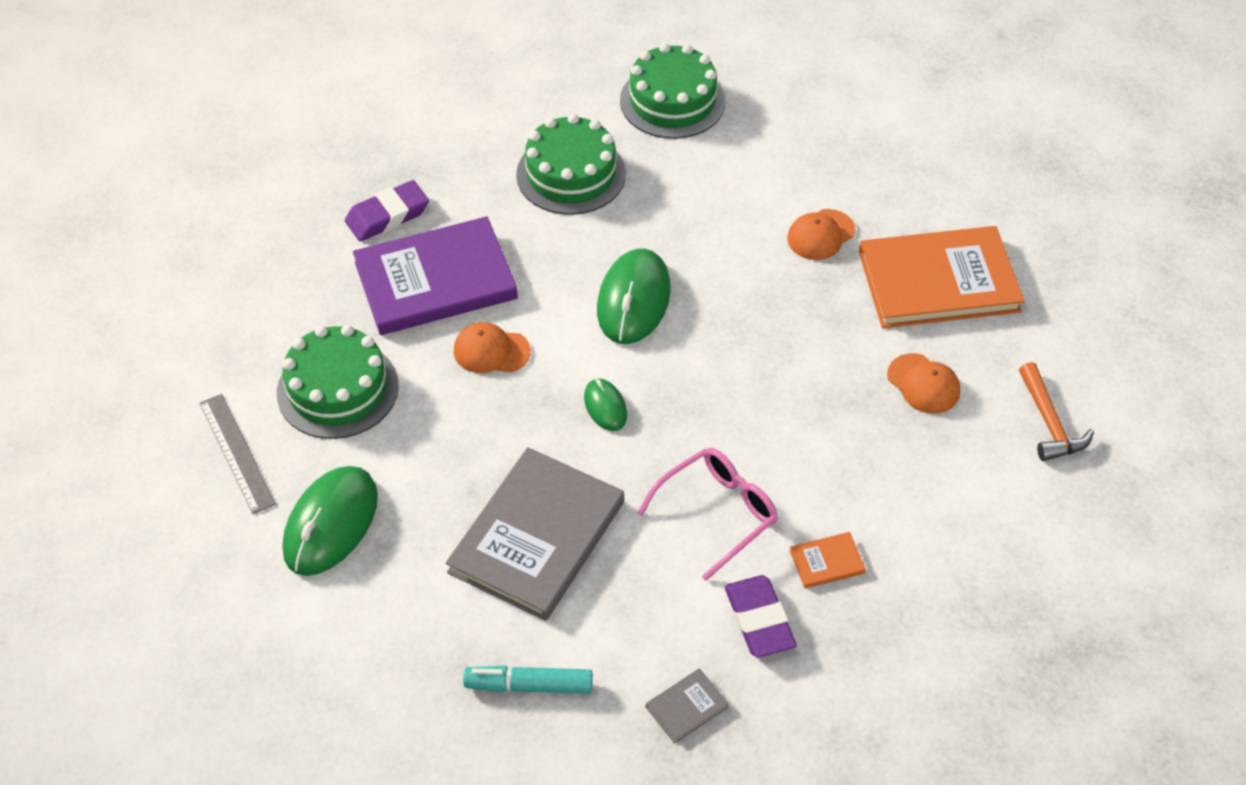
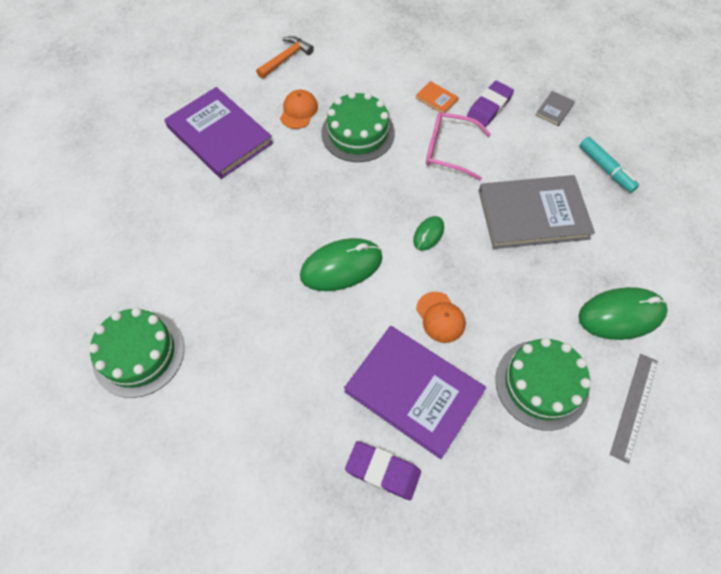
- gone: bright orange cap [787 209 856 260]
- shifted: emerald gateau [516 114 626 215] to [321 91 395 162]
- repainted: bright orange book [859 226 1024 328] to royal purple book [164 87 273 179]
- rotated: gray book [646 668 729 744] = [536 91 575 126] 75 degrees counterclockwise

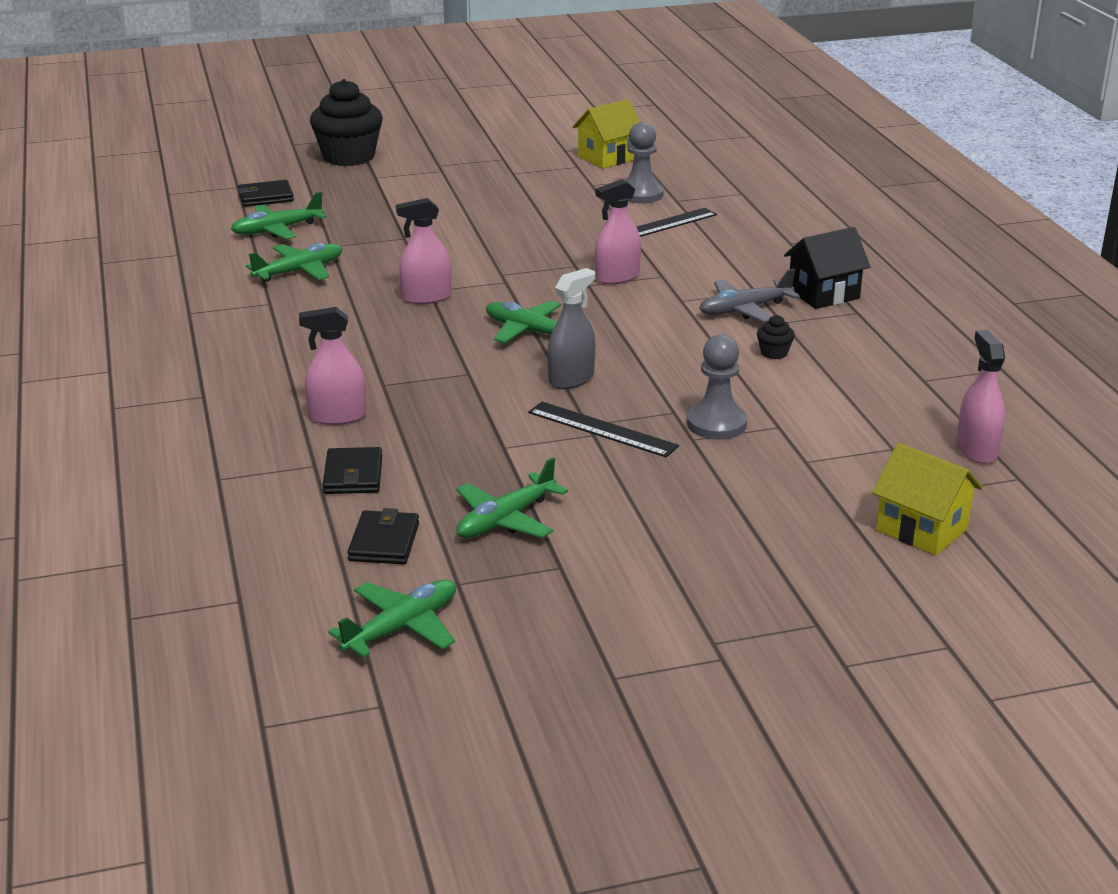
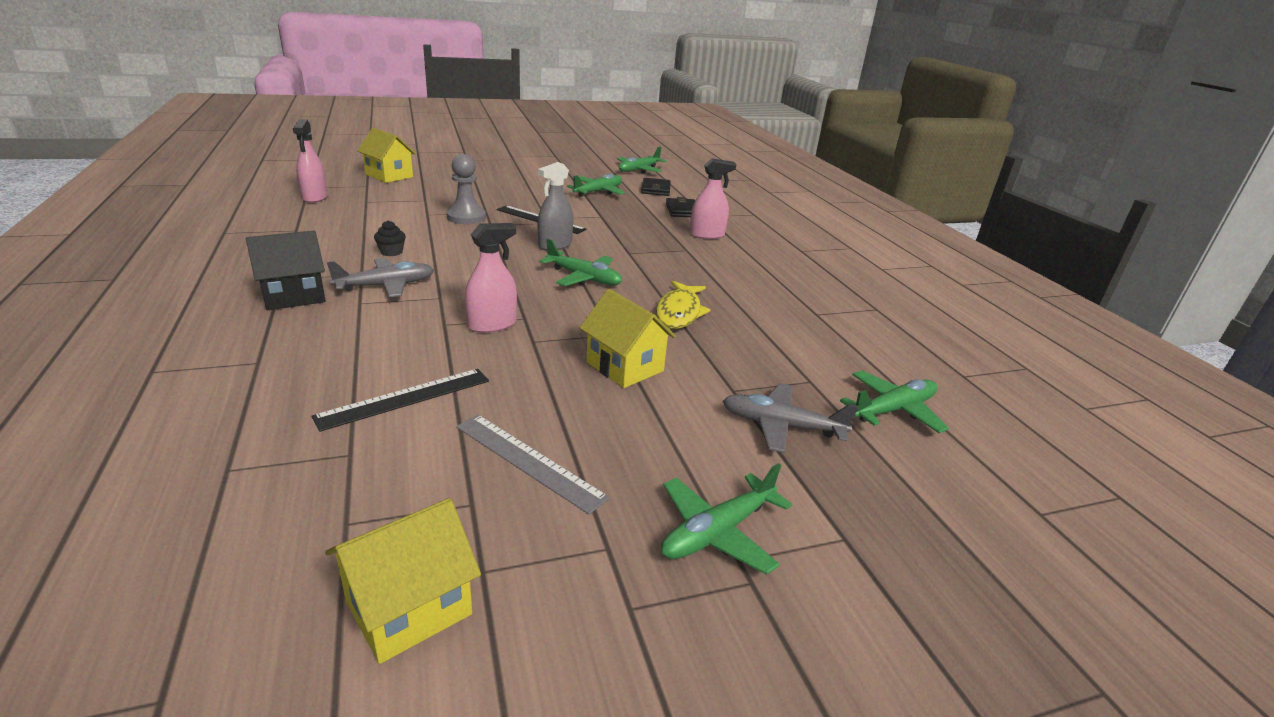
- gone: jet-black billfold [238 180 294 207]
- gone: jet-black muffin [310 79 383 166]
- gone: gray game pawn [625 122 664 203]
- new: gray measuring stick [456 415 610 515]
- new: yellow house [580 289 676 388]
- new: gray toy plane [722 383 858 453]
- shifted: emerald toy plane [246 243 343 282] to [661 463 792 575]
- swapped: rose-pink spray cleaner [396 198 451 304] to yellow toy fish [656 280 710 329]

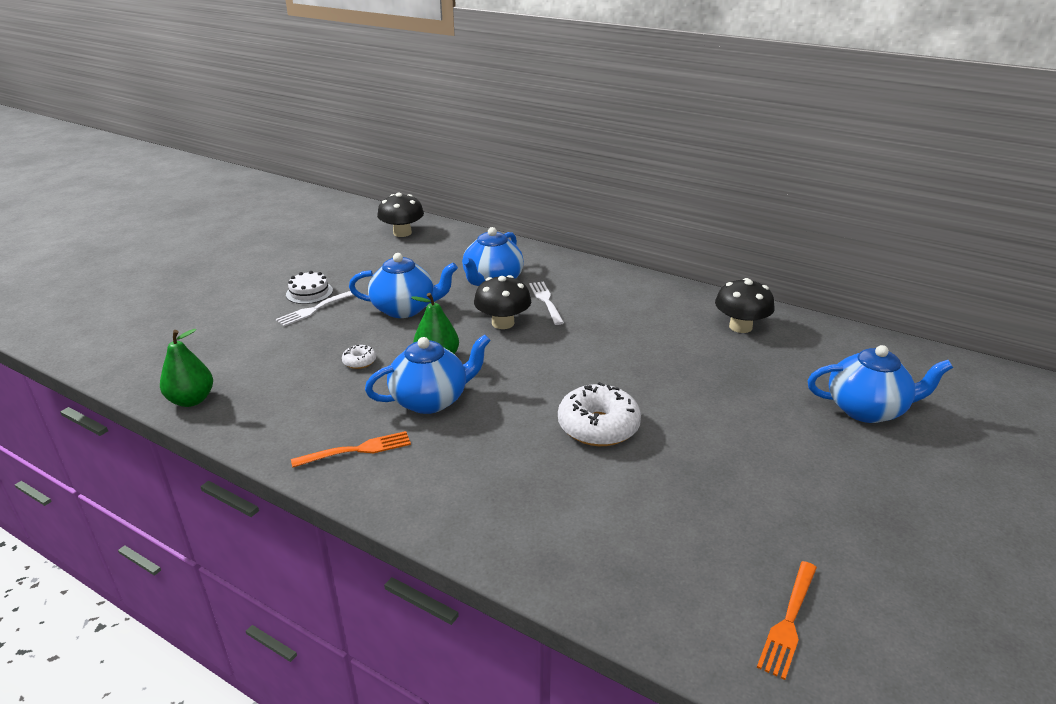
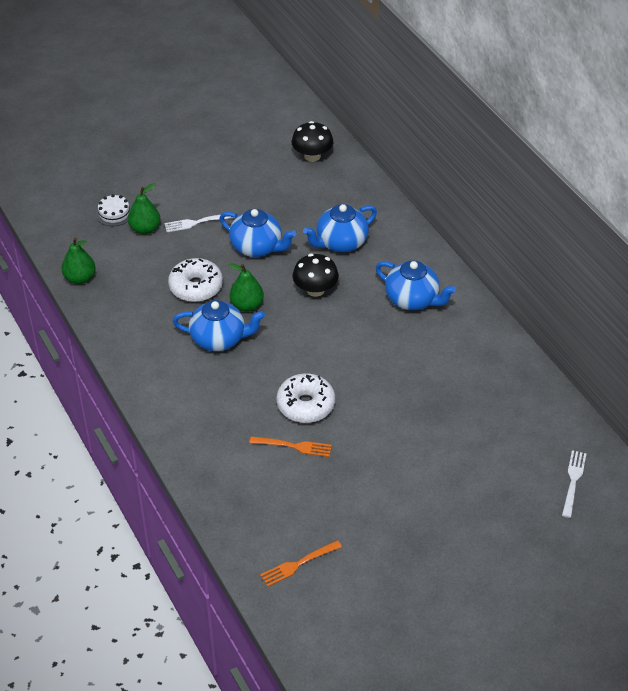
- gone: jet-black toadstool [715 278 775 333]
- new: emerald pear fruit [128 183 160 234]
- shifted: snow-white gateau [286 271 333 304] to [96 194 131 226]
- shifted: bright orange table fork [291 431 411 468] to [250 436 332 457]
- shifted: snow-white table fork [529 282 564 325] to [562 450 587 518]
- shifted: cobalt china teapot [807 345 953 423] to [376 260 456 310]
- scaled: snow-white doughnut [342 345 376 369] = [168 258 223 302] x2.16

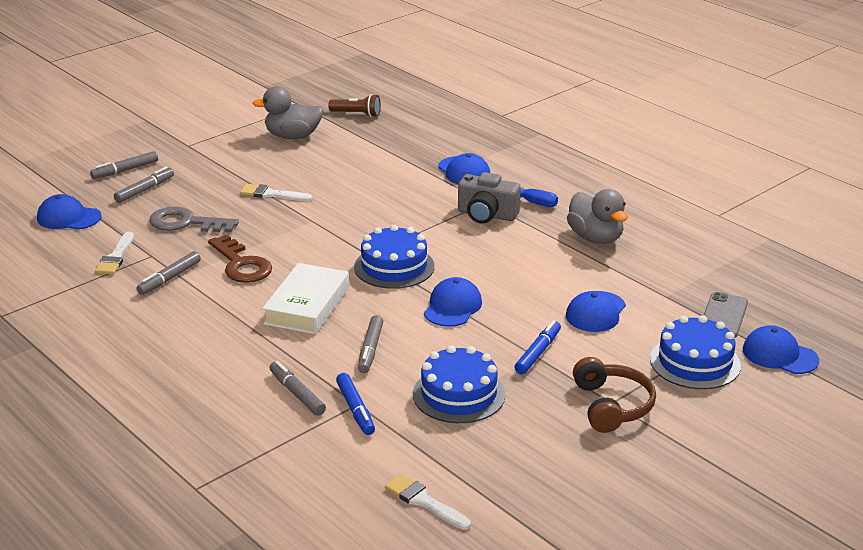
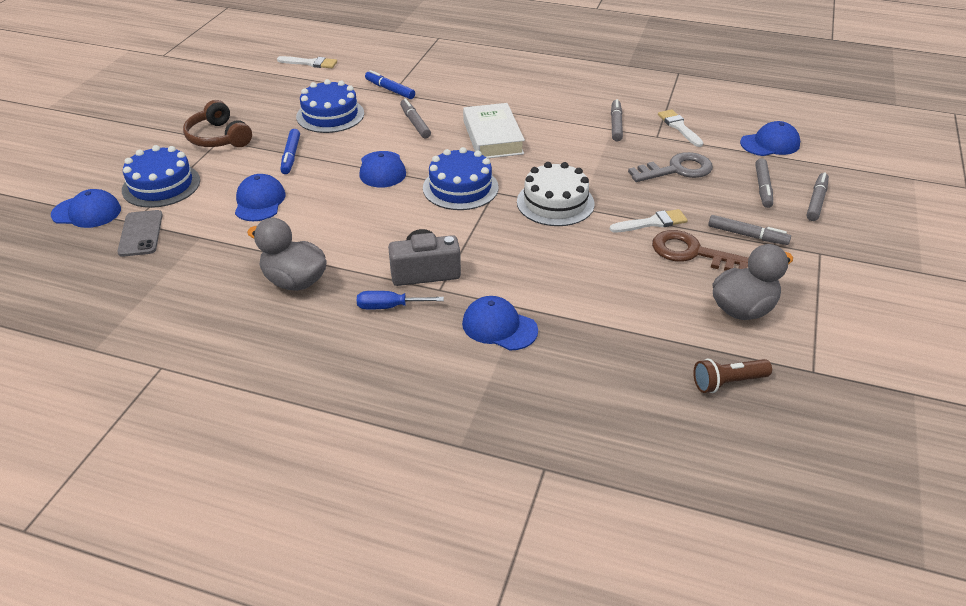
- new: snow-white gateau [517 162 595 226]
- shifted: russet door key [208 235 272 283] to [652 230 748 271]
- shifted: gray marker pen [270 361 326 416] to [708 215 791 245]

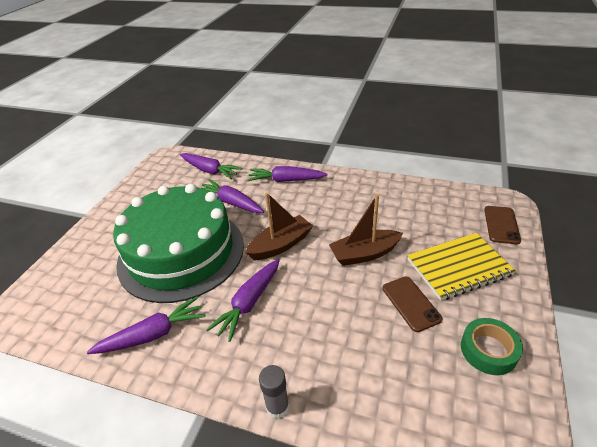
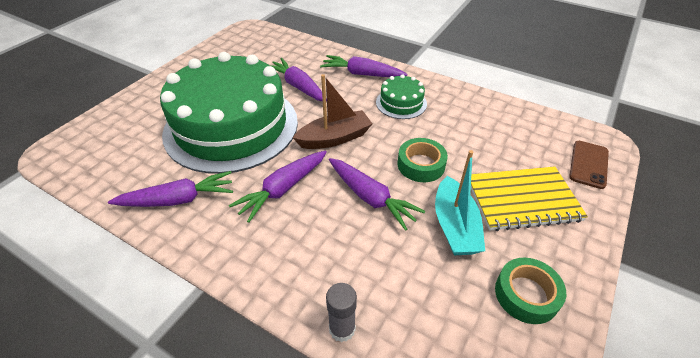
- new: emerald gateau [376 74 427 119]
- shifted: royal purple root vegetable [180 153 243 179] to [329 158 426 231]
- shifted: gray glue stick [259 365 289 419] to [326 283 357 342]
- swapped: russet sailboat [329 194 403 266] to emerald tape [398 138 448 182]
- swapped: russet mobile phone [383 276 442 332] to turquoise sailboat [435 150 485 255]

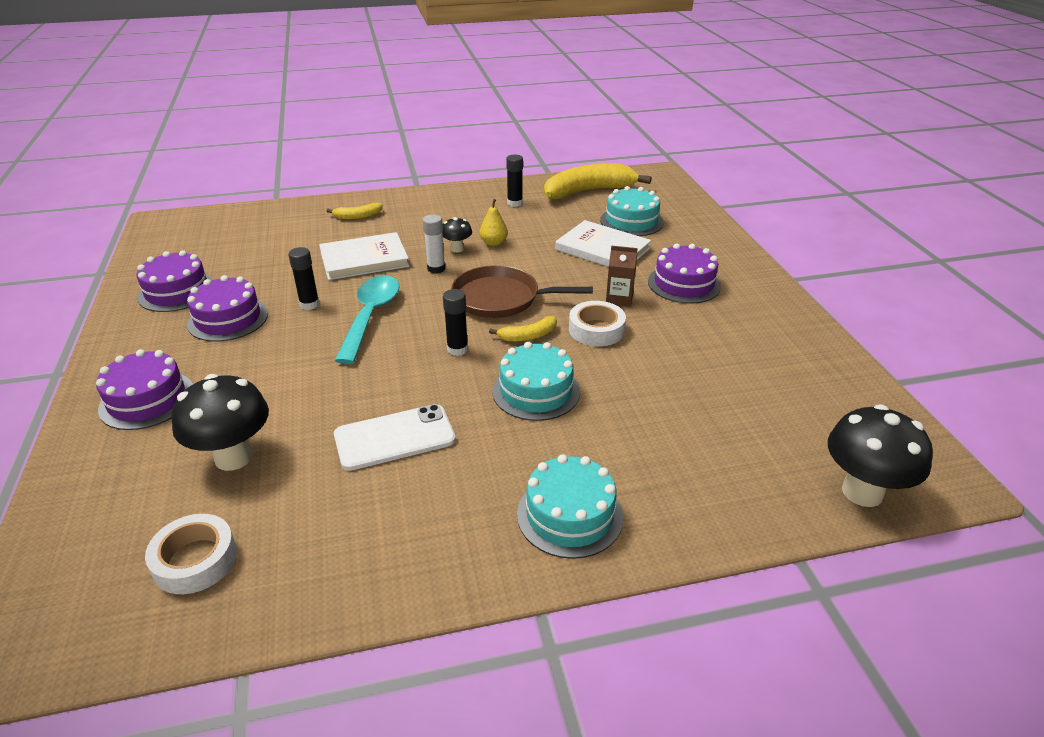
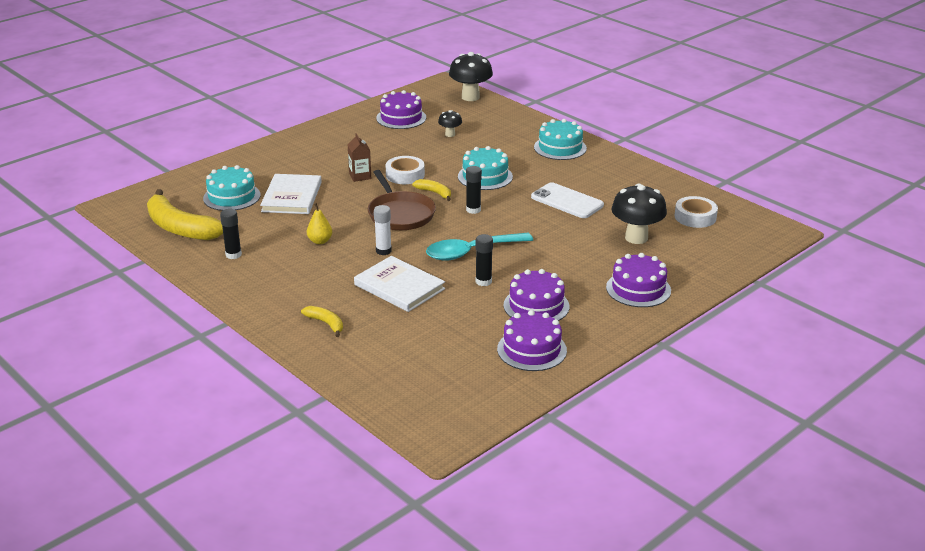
- shifted: jet-black toadstool [442 217 472 252] to [438 110 462 137]
- shifted: royal purple gateau [648 243 721 304] to [376 90 426 129]

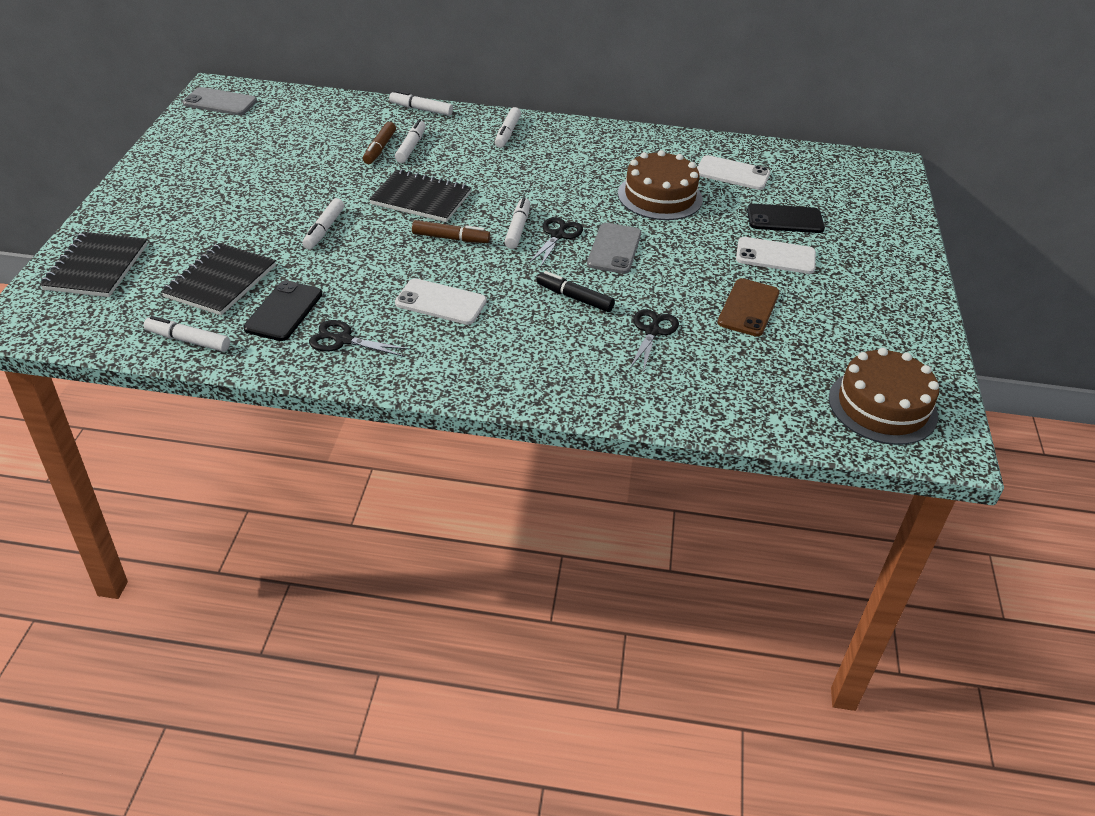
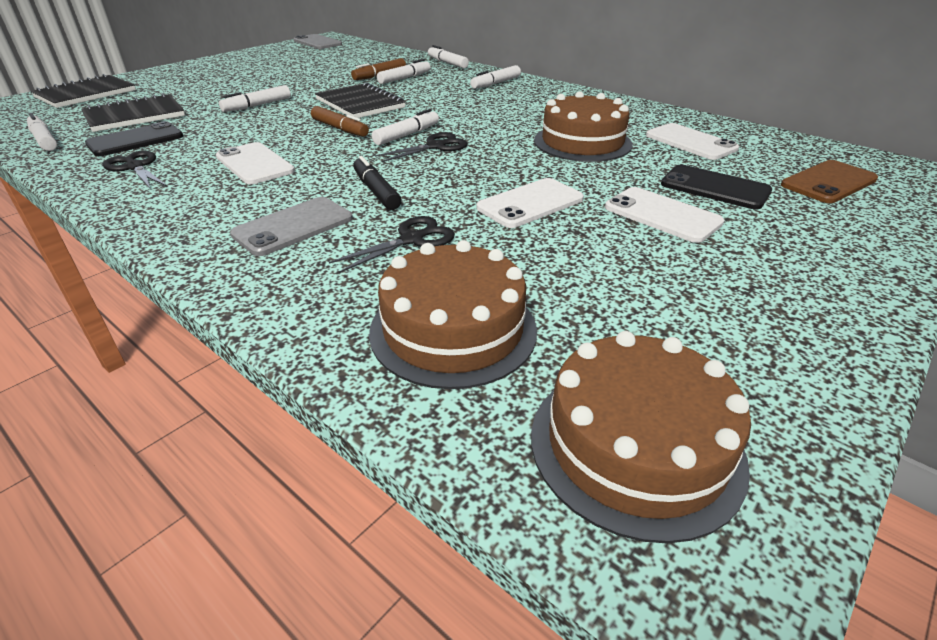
- new: russet gateau [369 240 537 389]
- new: snow-white mobile phone [477 178 584 228]
- shifted: gray mobile phone [587 223 641 274] to [230 197 353 256]
- shifted: russet mobile phone [717 278 780 336] to [781 160 878 203]

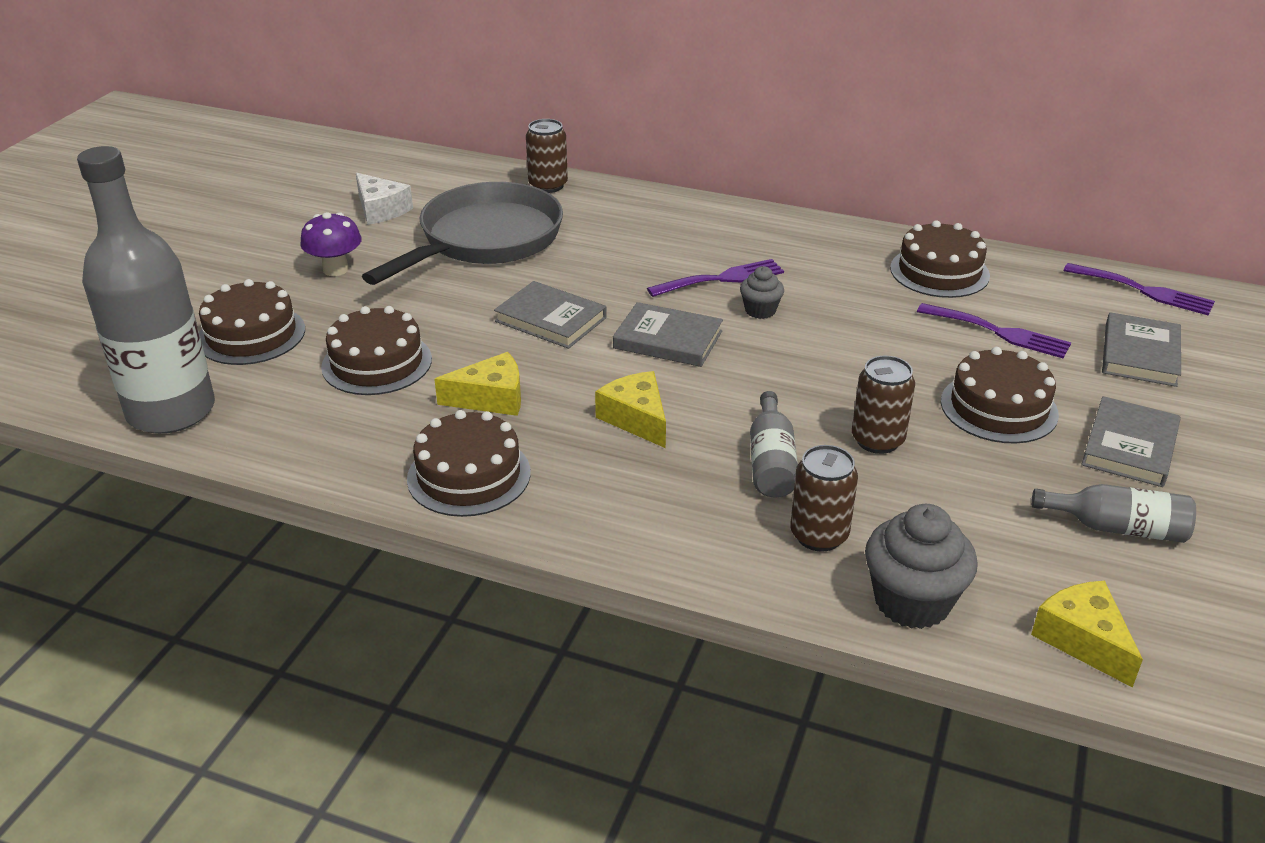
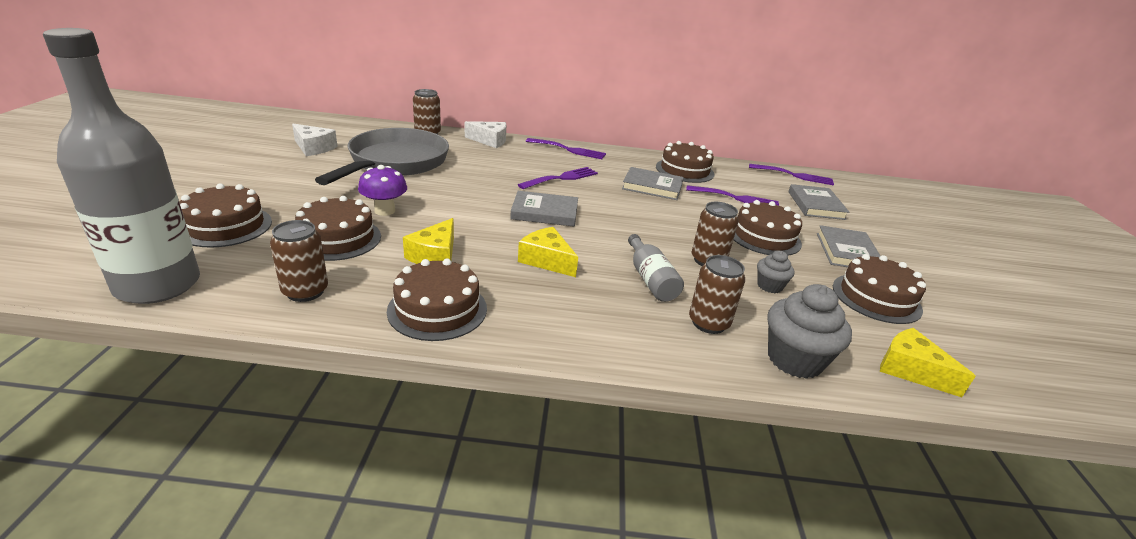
- new: russet tin [270 220 328 302]
- new: snow-white cheese [465 121 506 148]
- new: royal purple table fork [526 138 606 159]
- shifted: royal purple toadstool [300 212 362 276] to [358 165 407 216]
- shifted: gray book [494 281 607 349] to [622 167 684 200]
- shifted: gray muffin [740 266 784 319] to [757 250 794 293]
- swapped: gray flask [1031 484 1196 543] to russet gateau [833 254 926 324]
- rotated: yellow cheese [434 352 521 416] = [403 218 454 264] 135 degrees clockwise

